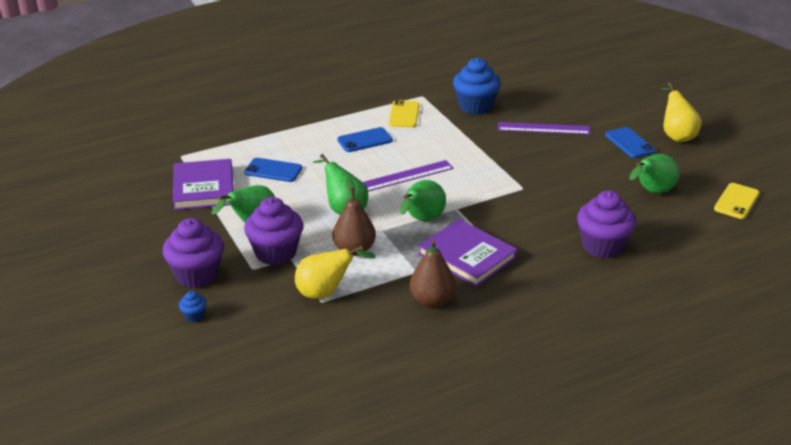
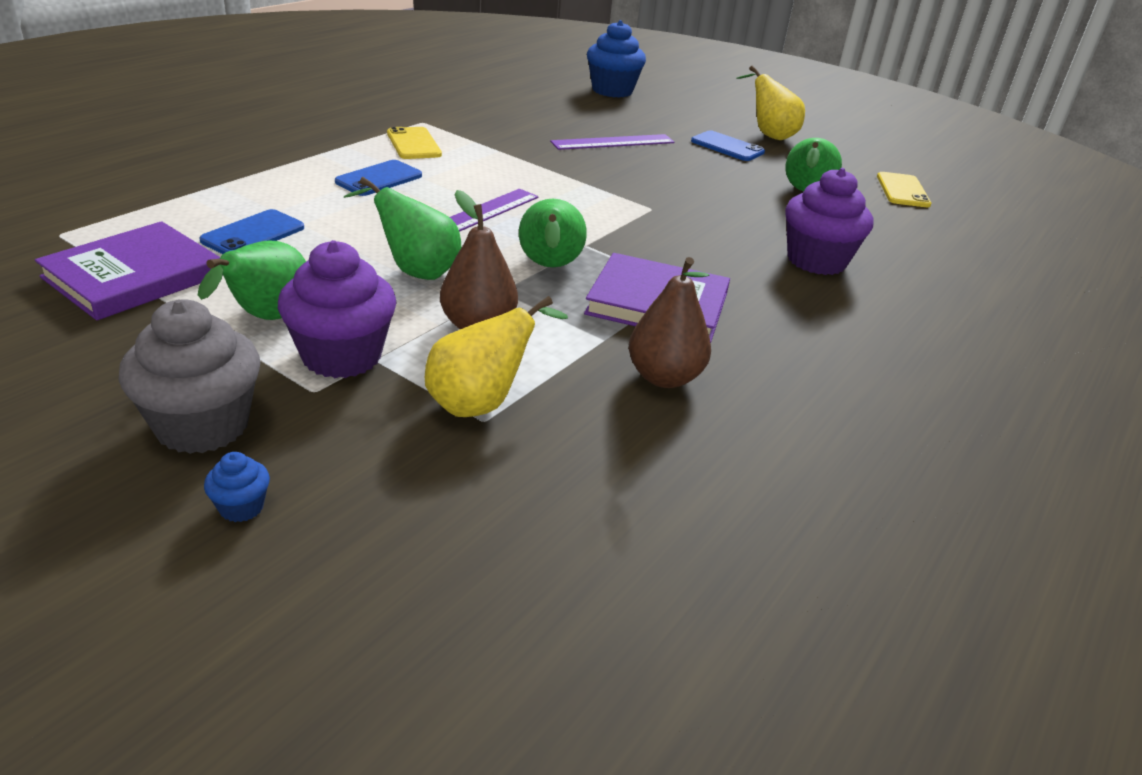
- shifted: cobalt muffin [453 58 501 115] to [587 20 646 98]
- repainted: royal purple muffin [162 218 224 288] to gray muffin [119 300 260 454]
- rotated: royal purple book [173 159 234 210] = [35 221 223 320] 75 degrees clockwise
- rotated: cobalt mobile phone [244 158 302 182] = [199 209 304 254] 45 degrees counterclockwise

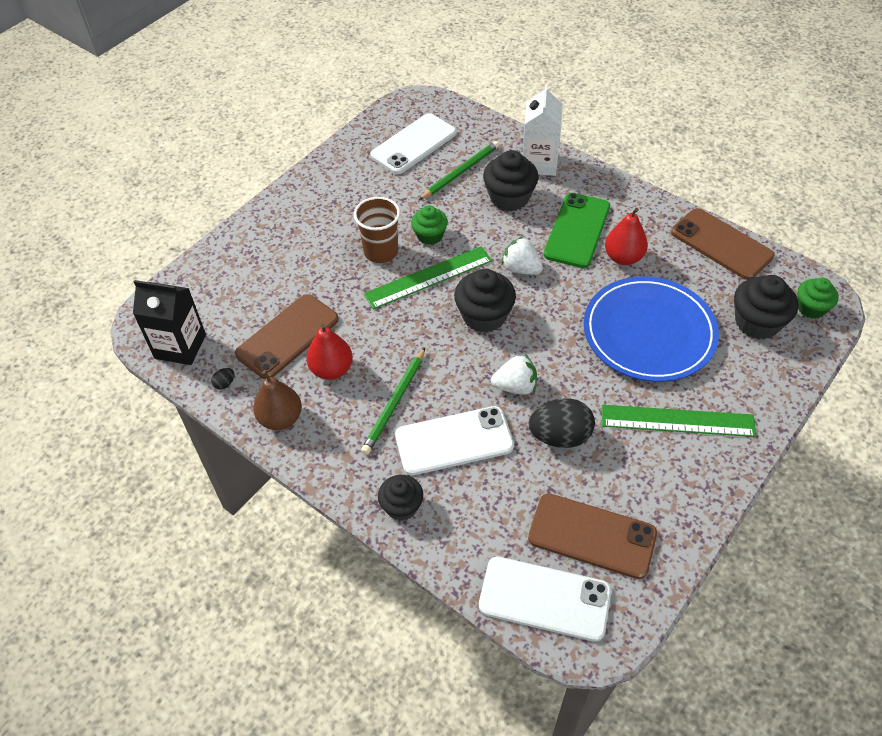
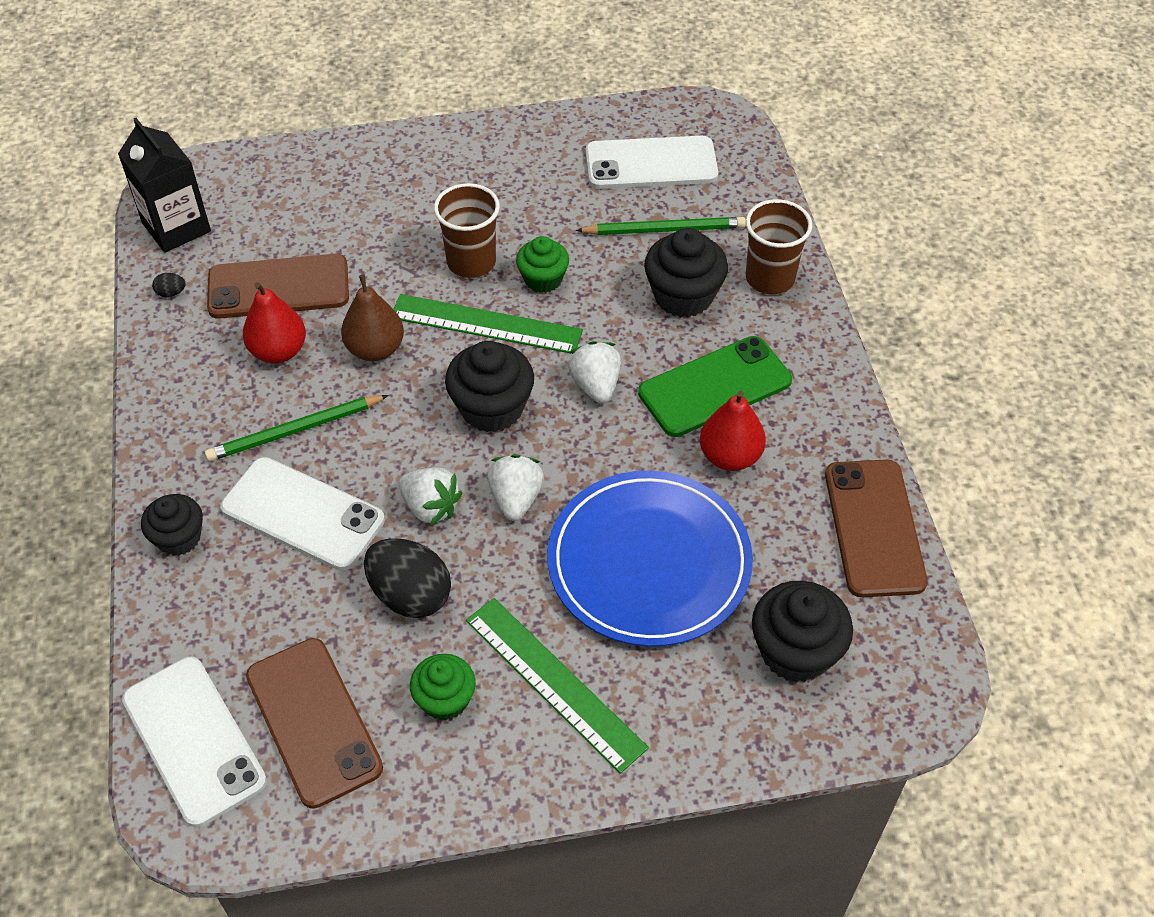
- new: snow-white toy strawberry [487 454 544 521]
- shifted: russet pear fruit [253 370 302 430] to [341 275 404 361]
- shifted: emerald muffin [797 278 839 319] to [410 654 476 720]
- swapped: snow-white carton [522 84 563 176] to russet cup [746 199 812 294]

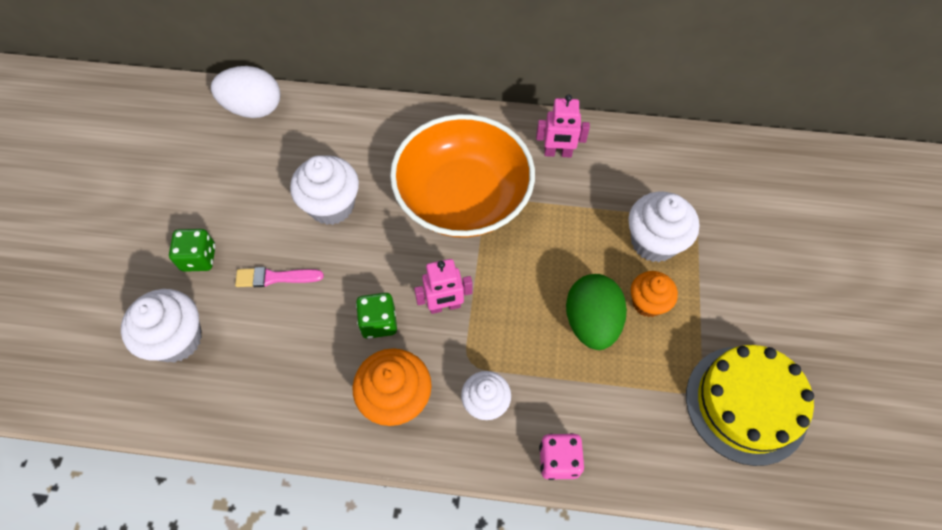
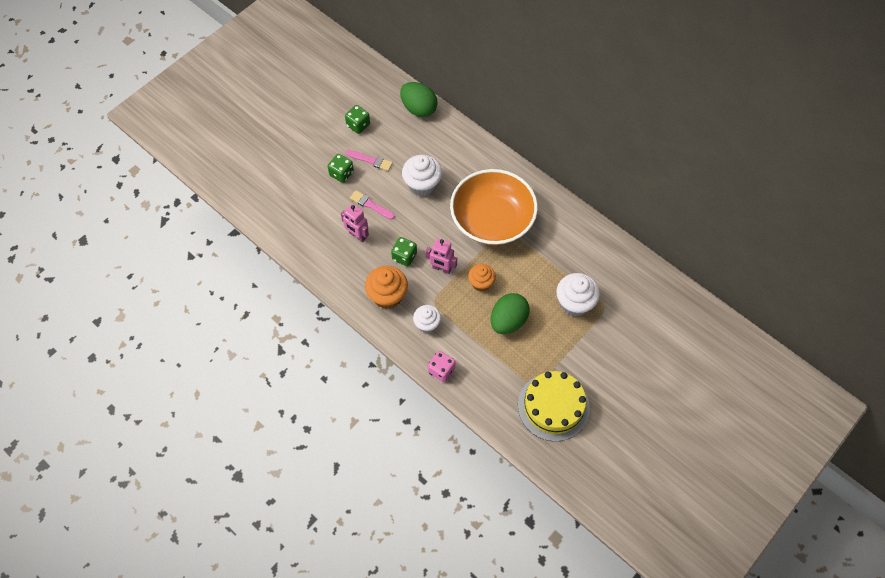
- gone: snow-white muffin [121 289 202 363]
- new: emerald die [345 105 370 134]
- new: rose-pink paintbrush [346 150 393 171]
- shifted: rose-pink robot [536 94 590 158] to [341 204 369 242]
- shifted: bright orange muffin [631 271 678 317] to [468 264 496 292]
- repainted: snow-white egg shape [211 66 280 118] to emerald egg shape [400 82 437 117]

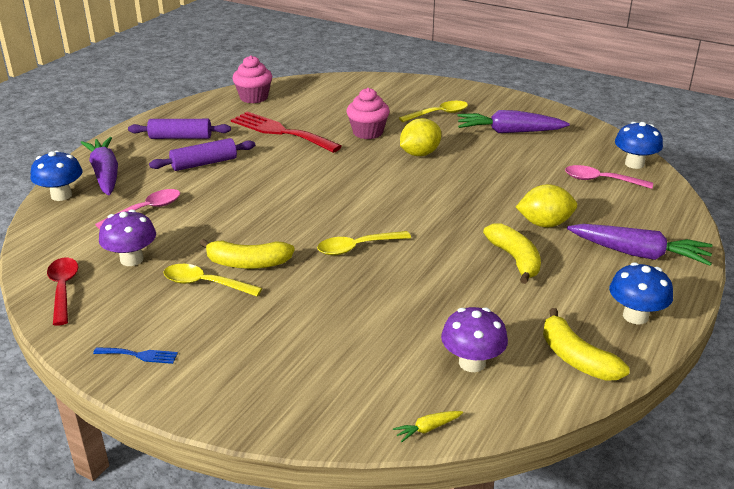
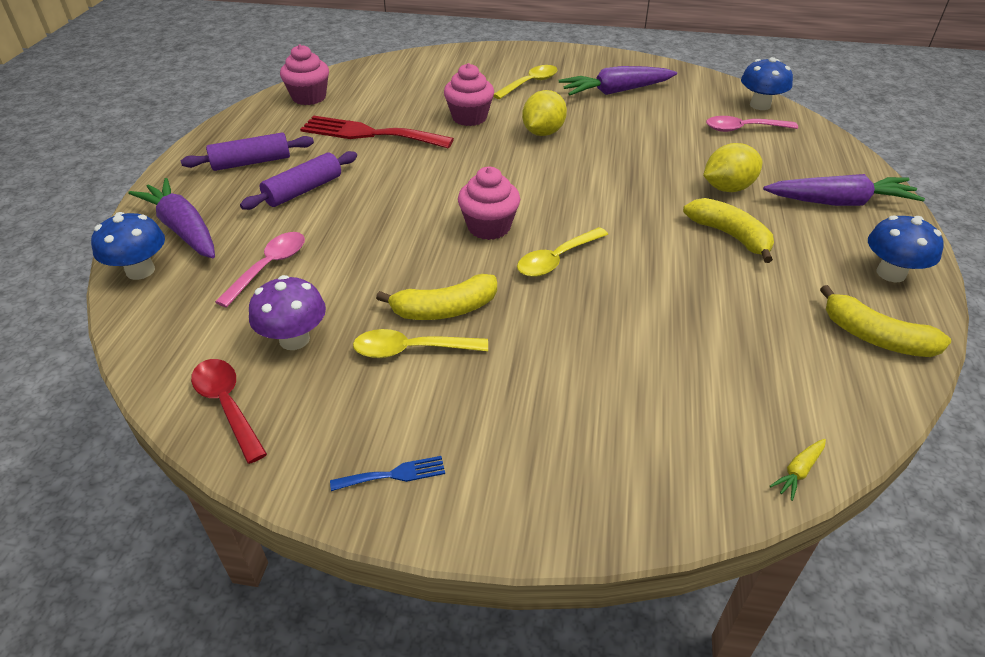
- gone: royal purple toadstool [441 307 508 372]
- new: rose-pink muffin [458 167 520 240]

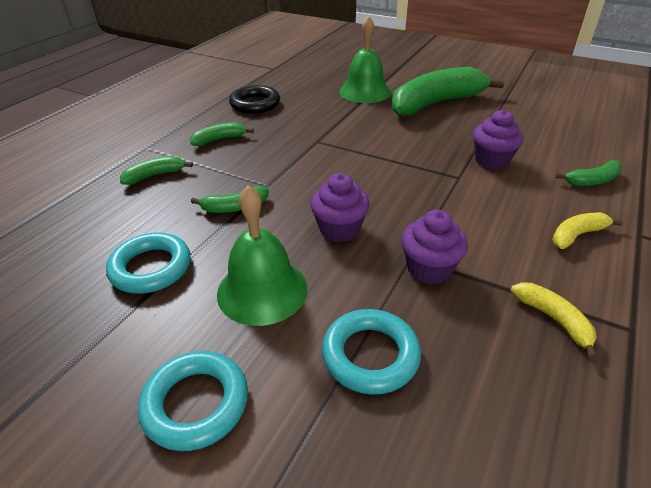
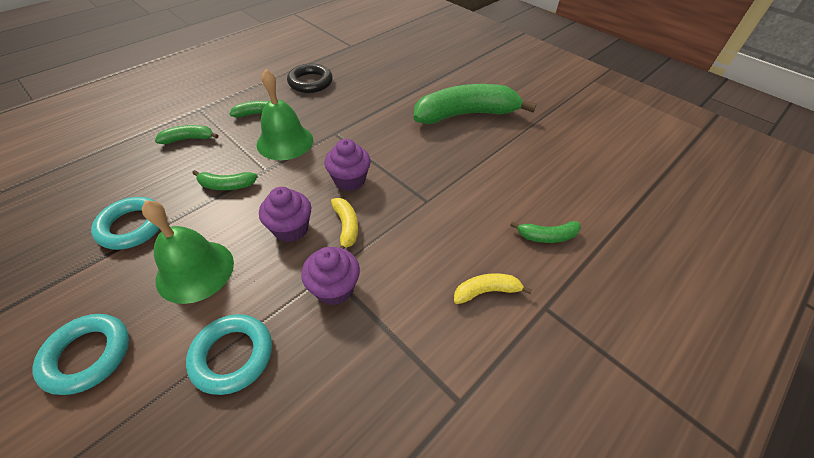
- shifted: emerald school bell [339 15 391 103] to [256 69 313 160]
- shifted: royal purple muffin [473 110 524 169] to [325 139 371 191]
- shifted: yellow toy banana [511 282 597 359] to [331 198 358 249]

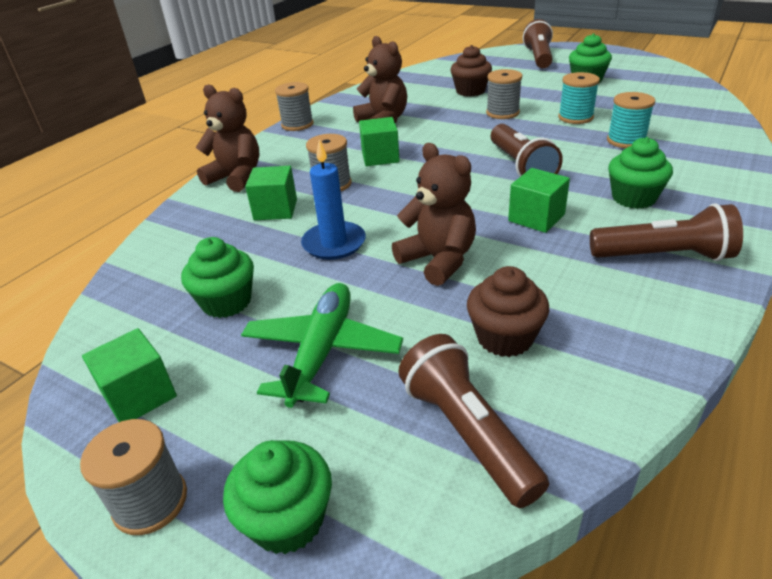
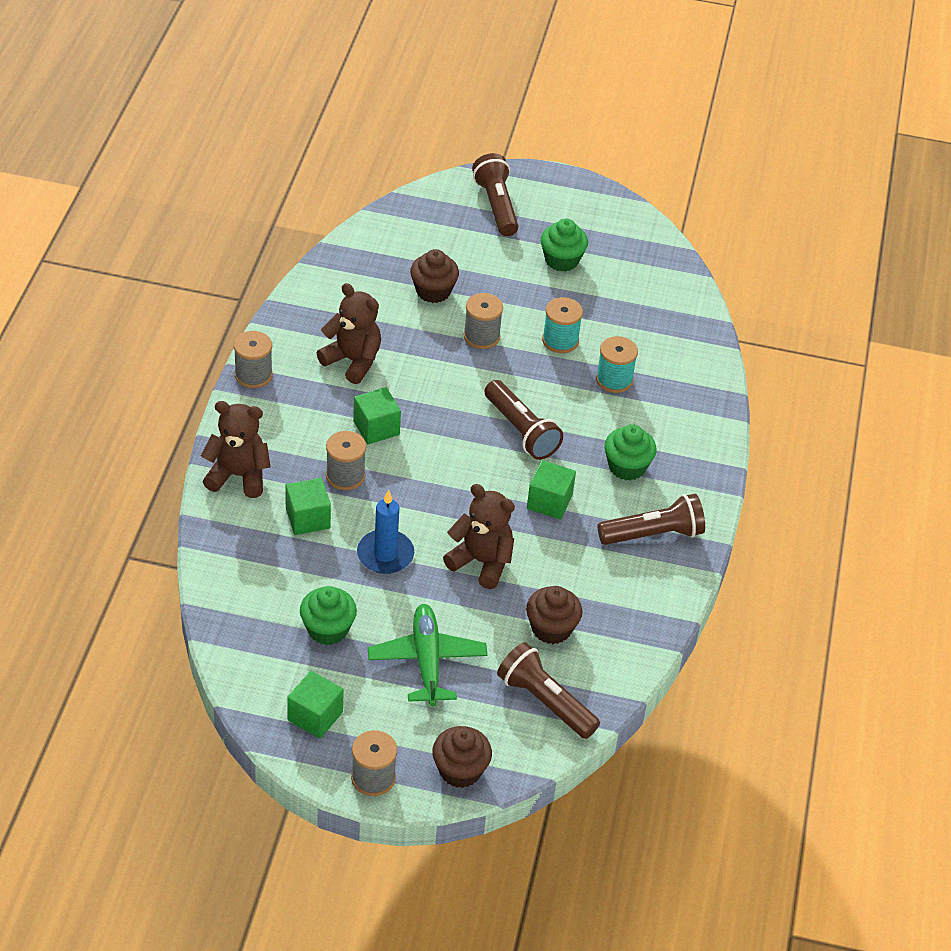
- repainted: emerald muffin [223 440 332 554] to russet muffin [432 726 492 788]

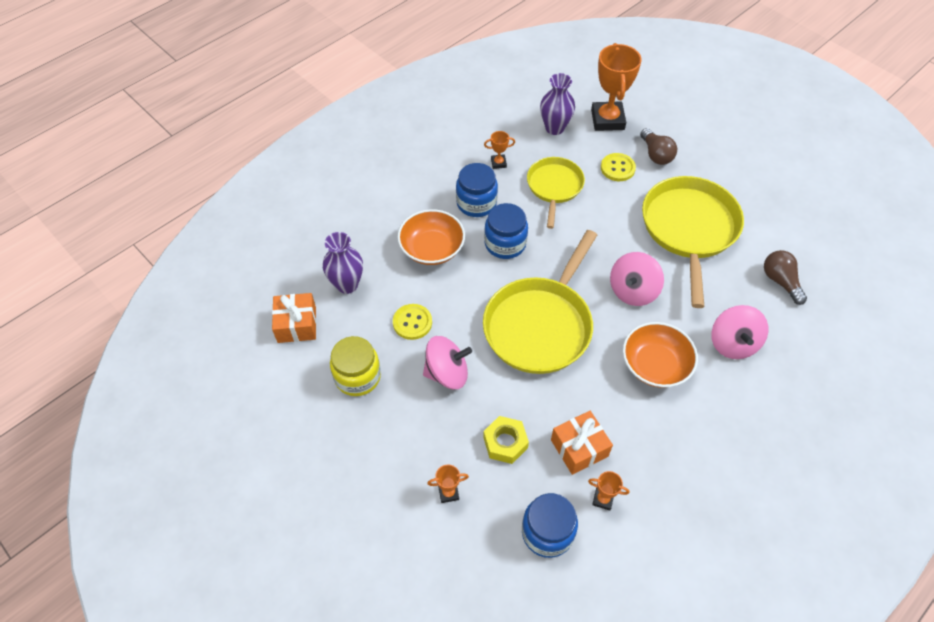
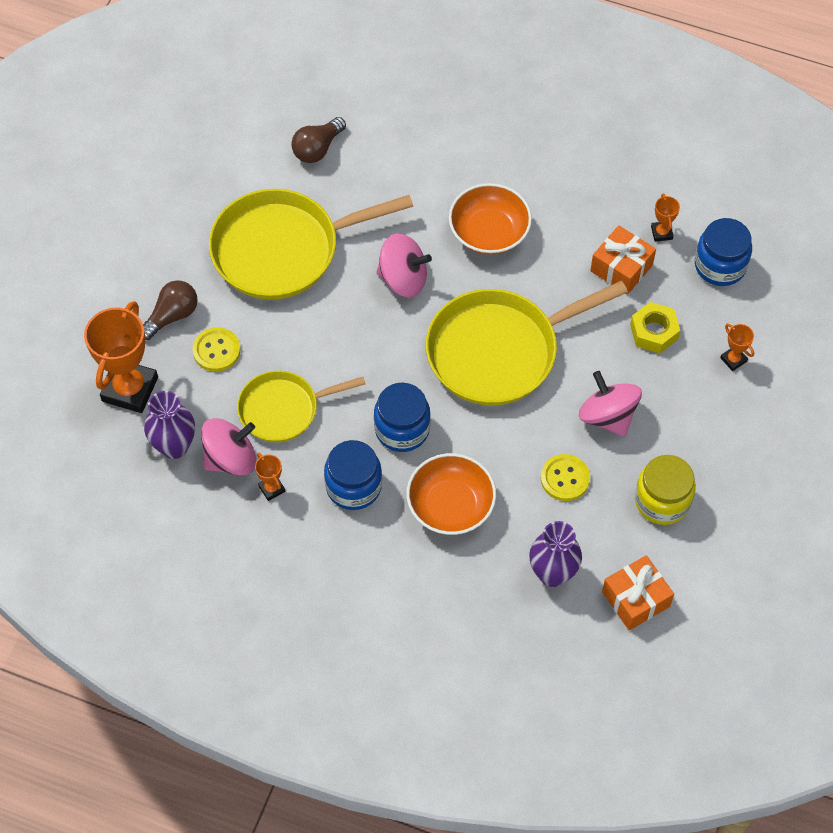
- shifted: rose-pink spinning top [711 305 768 359] to [201 418 256 476]
- rotated: yellow frying pan [483 230 597 374] = [426 281 628 405] 150 degrees clockwise
- rotated: bright orange award cup [591 43 642 131] = [84 301 158 413] 45 degrees counterclockwise

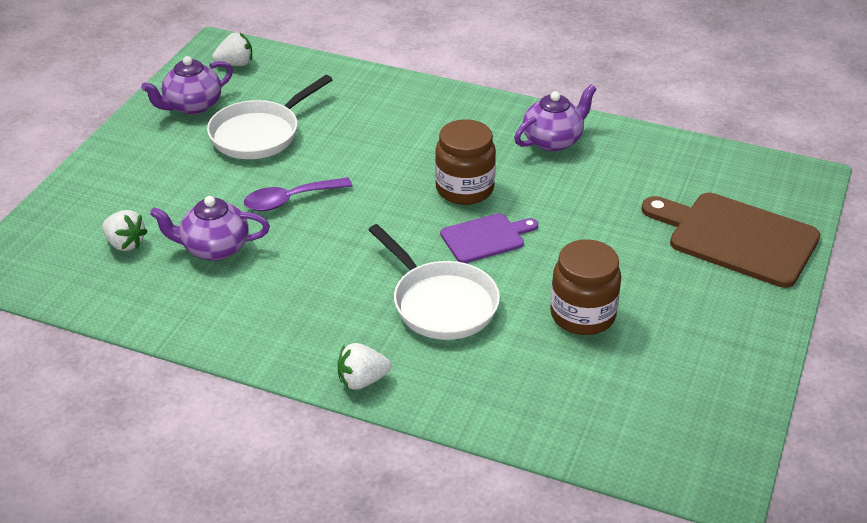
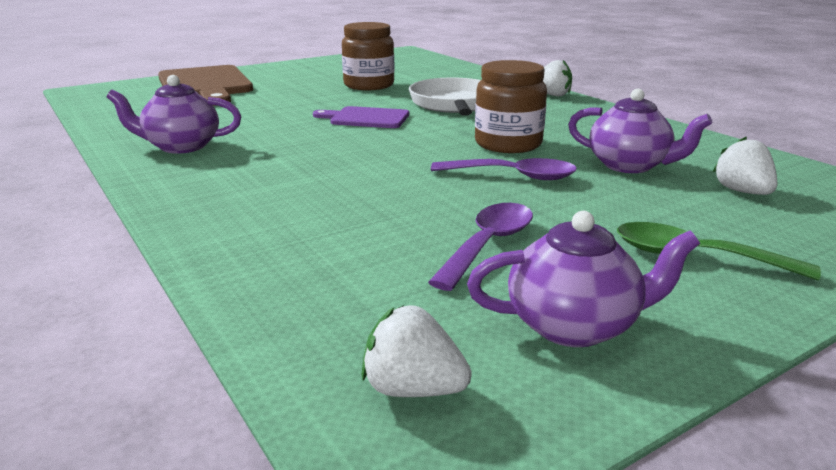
- new: emerald tablespoon [617 222 821 280]
- shifted: russet jar [435 119 496 205] to [475 60 547 153]
- swapped: snow-white frying pan [207 75 333 159] to royal purple tablespoon [428 203 533 291]

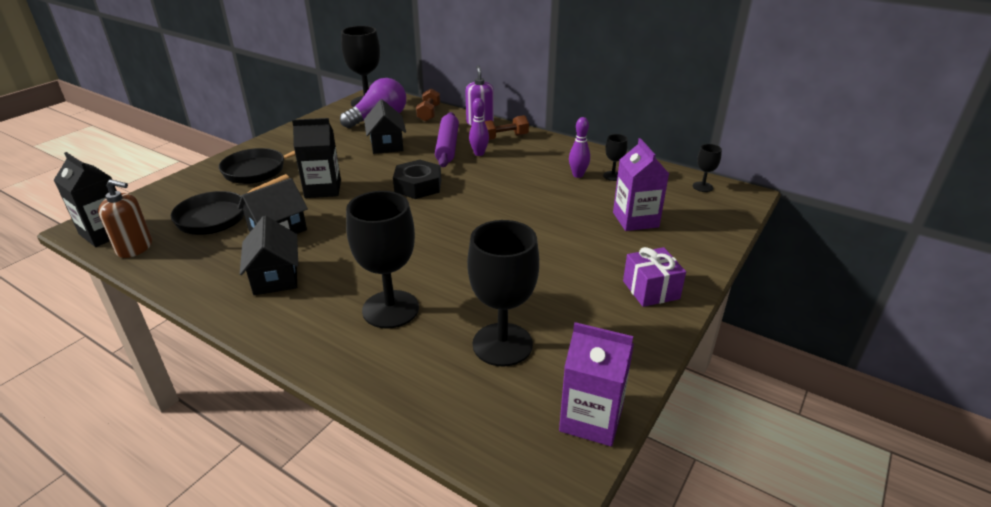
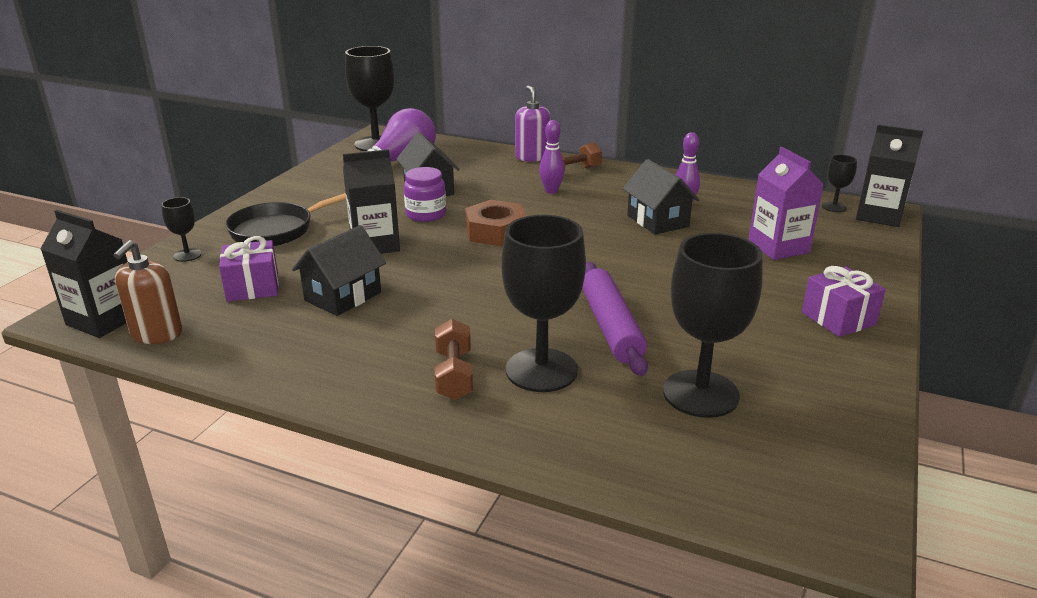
- gone: royal purple carton [559 322 634 447]
- new: royal purple jar [404 167 446 222]
- new: jet-black carton [856 125 923 227]
- shifted: jet-black house [240 216 298 295] to [623 159 700 234]
- shifted: russet free weight [416 88 440 122] to [435 319 473 400]
- shifted: royal purple dough roller [435 112 459 167] to [582 262 648 376]
- shifted: jet-black chalice [603 134 628 181] to [161 197 202 262]
- swapped: jet-black frying pan [171 174 289 235] to royal purple present [219 236 279 302]
- repainted: jet-black hexagon nut [393 160 441 199] to russet hexagon nut [465 200 526 247]
- rotated: russet pump bottle [98 179 152 258] = [114 240 182 344] 105 degrees clockwise

